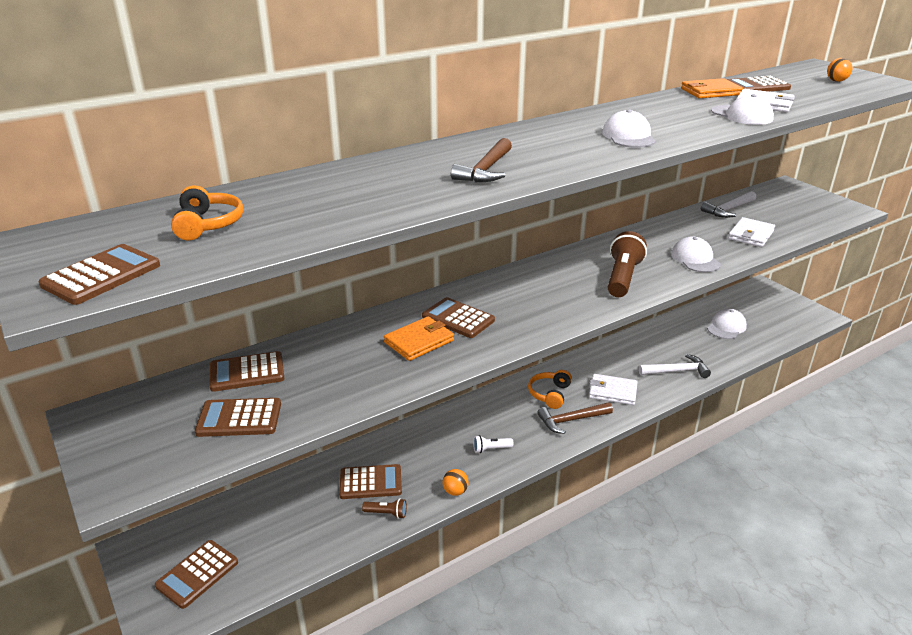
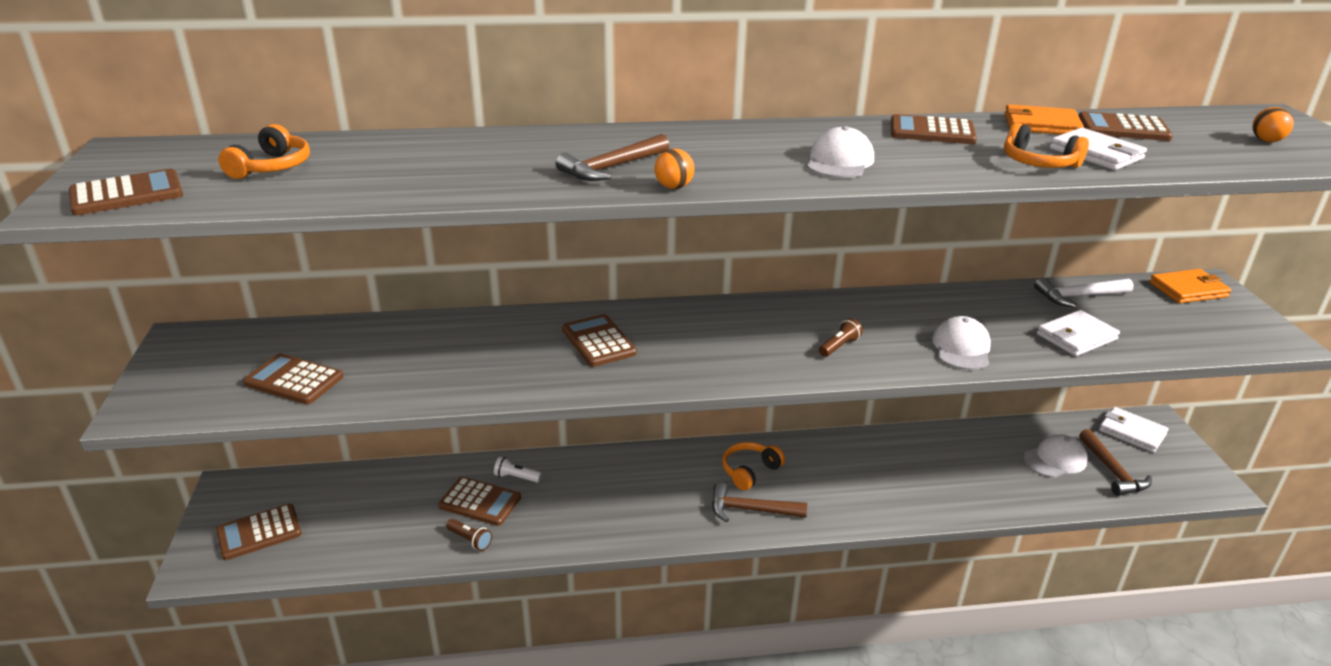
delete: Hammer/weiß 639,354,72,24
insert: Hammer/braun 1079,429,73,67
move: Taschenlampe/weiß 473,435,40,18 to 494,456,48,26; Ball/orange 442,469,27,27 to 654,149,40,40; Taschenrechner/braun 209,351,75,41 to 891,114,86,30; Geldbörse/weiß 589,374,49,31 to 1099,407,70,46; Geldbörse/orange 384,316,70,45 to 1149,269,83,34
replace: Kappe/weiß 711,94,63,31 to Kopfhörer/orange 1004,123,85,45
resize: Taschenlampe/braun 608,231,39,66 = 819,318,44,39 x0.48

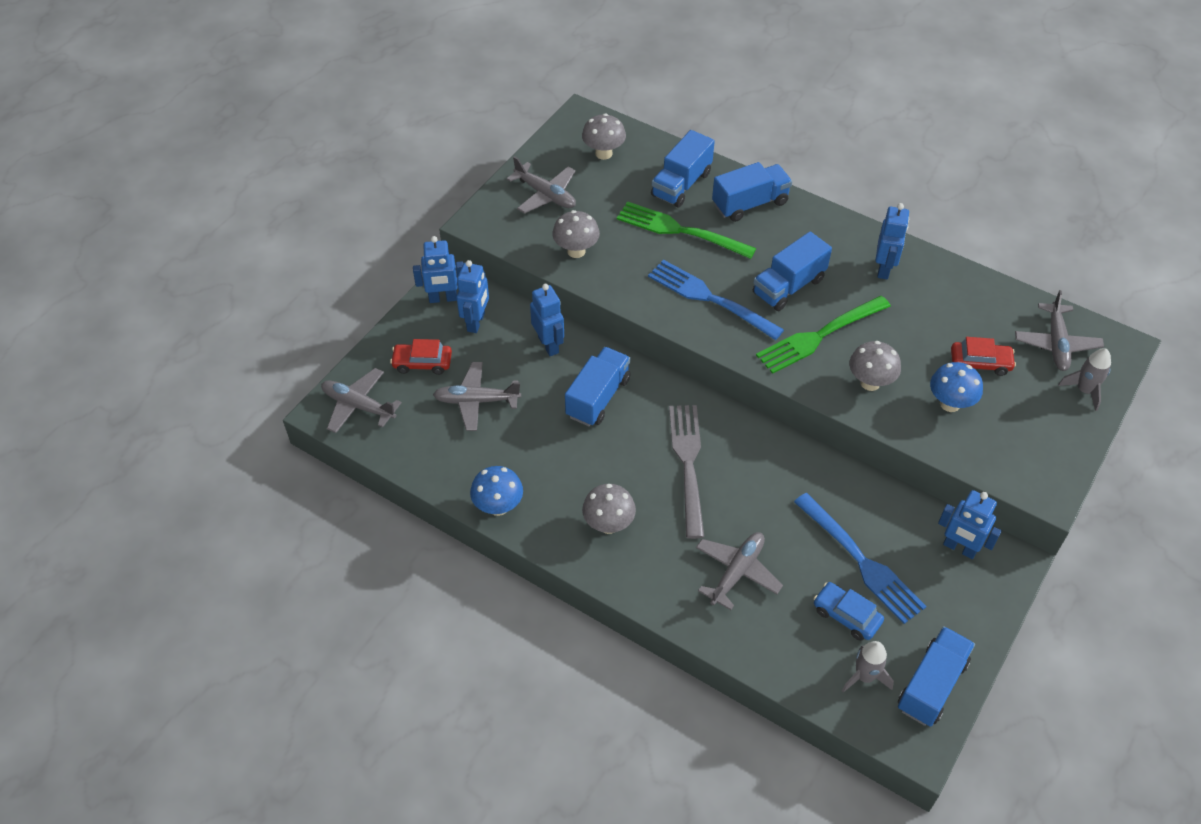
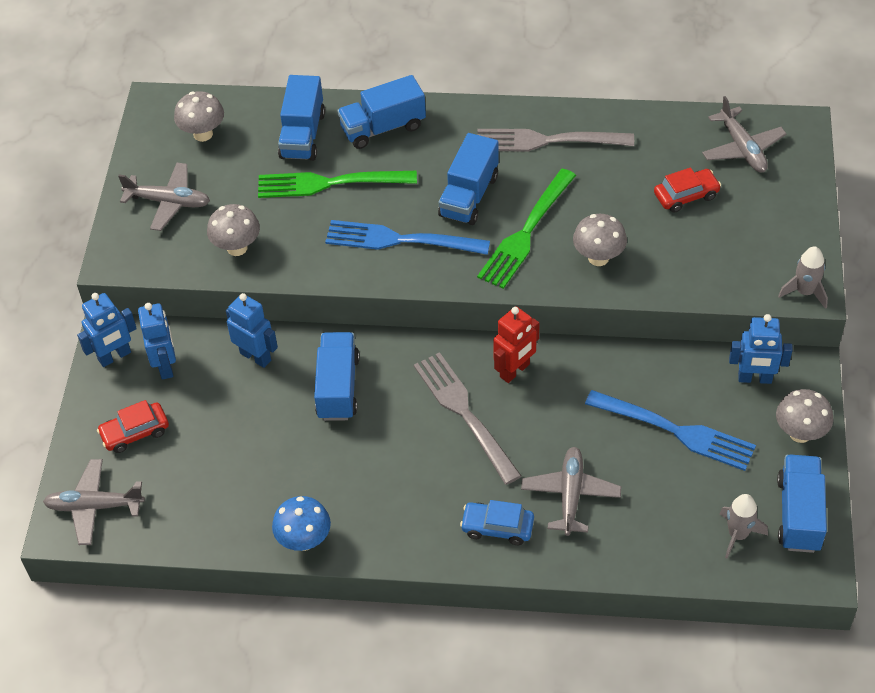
delete: Flugzeug/grau 433,362,88,69; Pilz/blau 930,362,53,50
insert: Roboter/rot 493,306,47,77
move: Auto/blau 814,582,70,59 to 460,500,74,45; Pilz/grau 582,484,54,50 to 776,389,57,54; Rakete/grau 1058,348,53,63 to 778,246,50,63
replace: Roboter/blau 876,203,33,76 to Gabel/grau 477,129,157,23
rotate: Lastwagen/blau 712,162,80,60 = 337,75,89,74 150 degrees counterclockwise

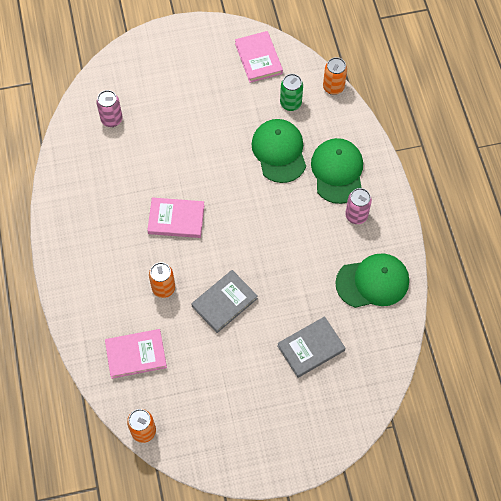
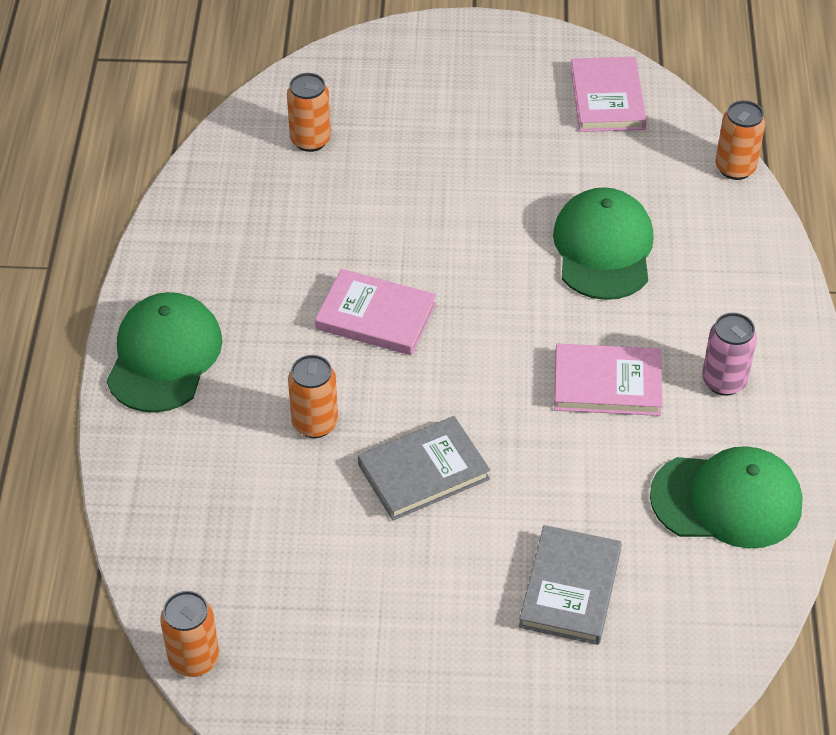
delete: Dose/grün 280,74,23,37
move: Kappe/grün 311,138,52,66 to 107,292,115,121; Buch/rosa 105,329,62,50 to 554,344,109,72
recolor: Dose/rosa 96,90,27,37 to Dose/orange 287,73,44,79
rotate: Buch/grau 277,316,68,62 = 519,525,103,120 60 degrees counterclockwise

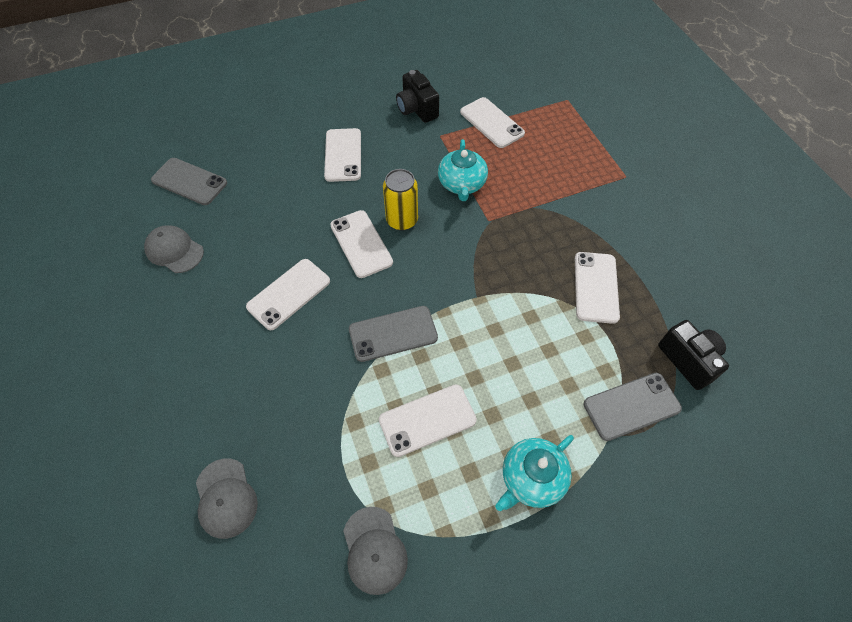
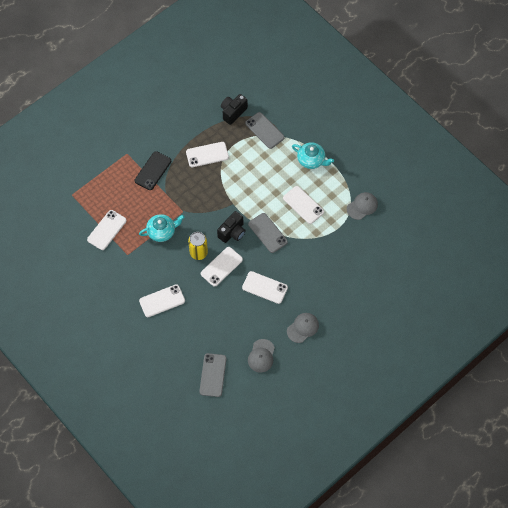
insert: Handy/schwarz 135,151,36,39
move: Kamera/schwarz 396,70,43,53 to 217,211,29,32; Kappe/grau 196,458,62,81 to 287,313,32,30

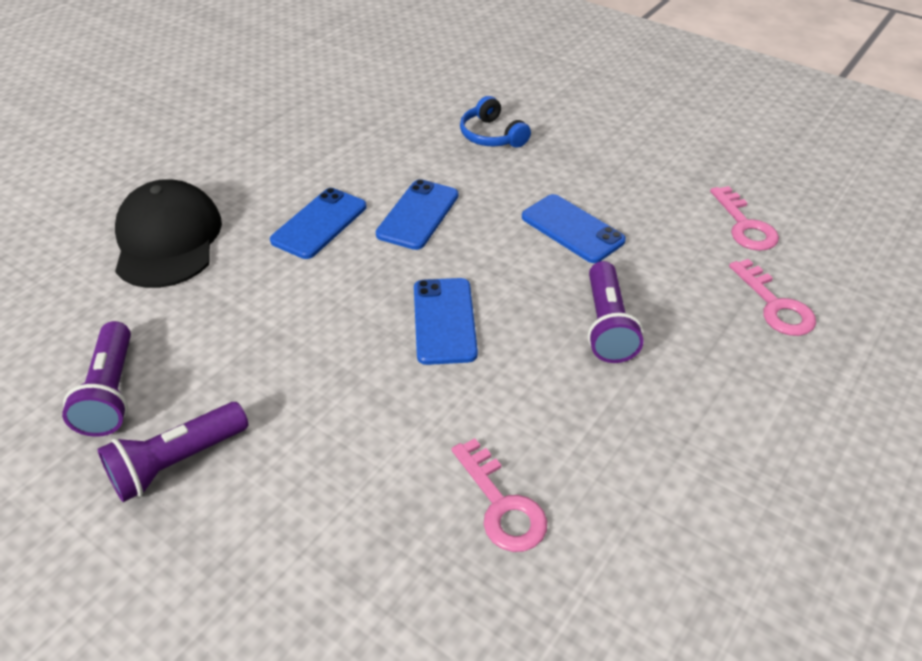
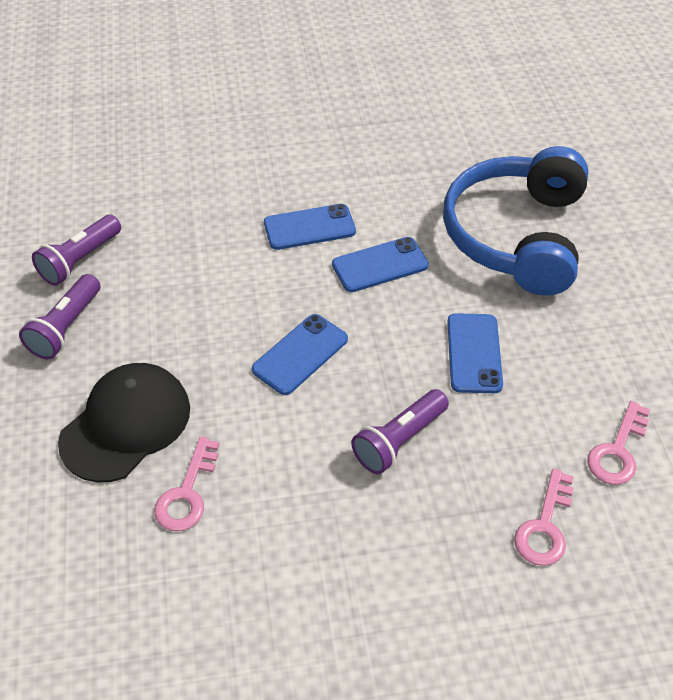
move: Kappe/schwarz 115,180,107,108 to 58,363,132,120
rotate: Taschenlampe/lila 97,402,151,100 = 19,274,82,86 75 degrees counterclockwise
resize: Kopfhörer/blau 460,96,71,52 = 443,146,146,150 x2.39

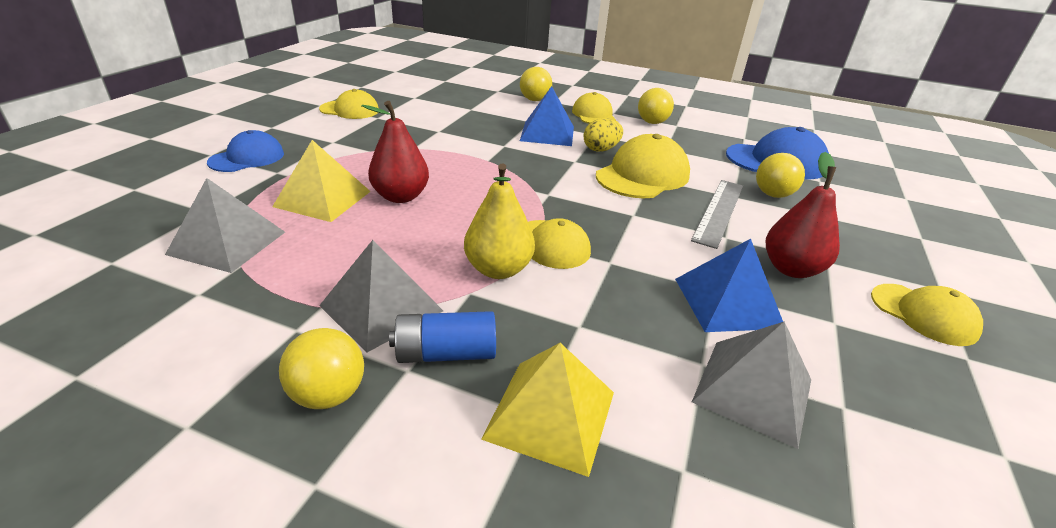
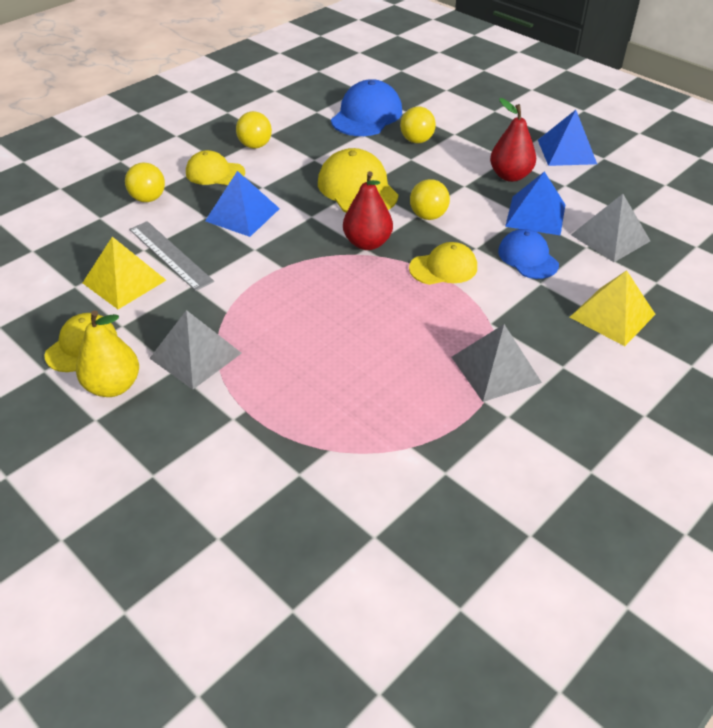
delete: Batterie/blau 389,311,107,52; Ei/gelb 584,118,39,34
move: Birne/gelb 464,163,71,116 to 76,310,63,87; Pyramide/gelb 272,140,99,82 to 83,237,83,72; Lineal/grau 691,180,52,69 to 129,221,85,70; Pyramide/grau 165,178,120,95 to 149,310,93,79; Birne/rot 361,101,68,102 to 343,171,50,79; Ball/gelb 279,328,85,81 to 410,179,40,41; Kappe/blau 207,130,77,42 to 498,229,61,50
replace: Kappe/gelb 871,284,112,62 to Pyramide/blau 538,110,59,56

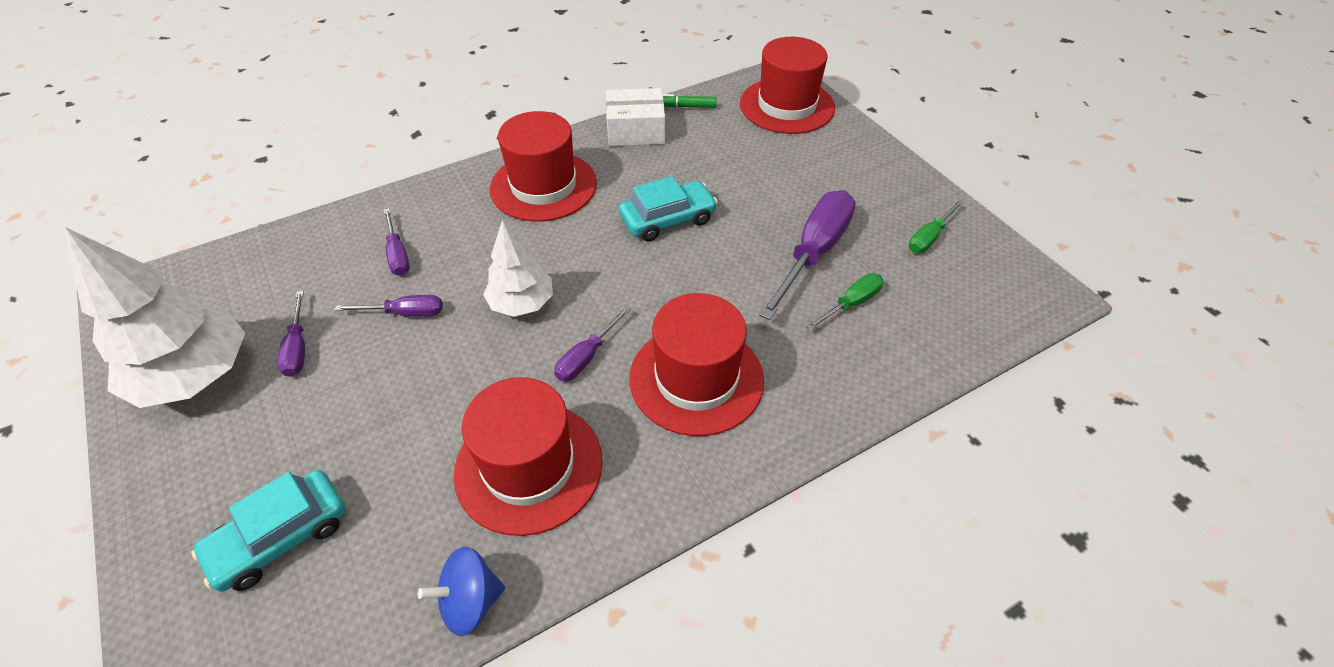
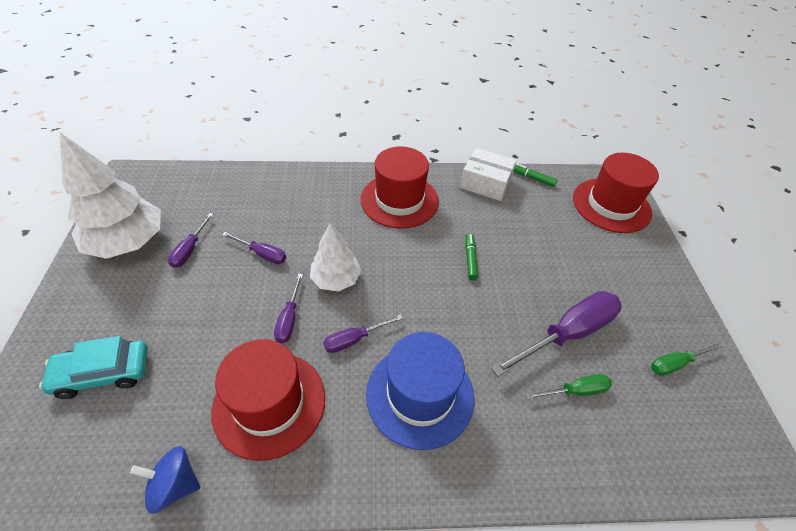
move: Schraubenzieher/lila 384,208,26,68 to 274,274,29,69
replace: Auto/türkis 619,176,98,65 to Filzstift/grün 465,233,13,47
recolor: Hut/rot 630,293,134,143 to Hut/blau 366,332,108,118

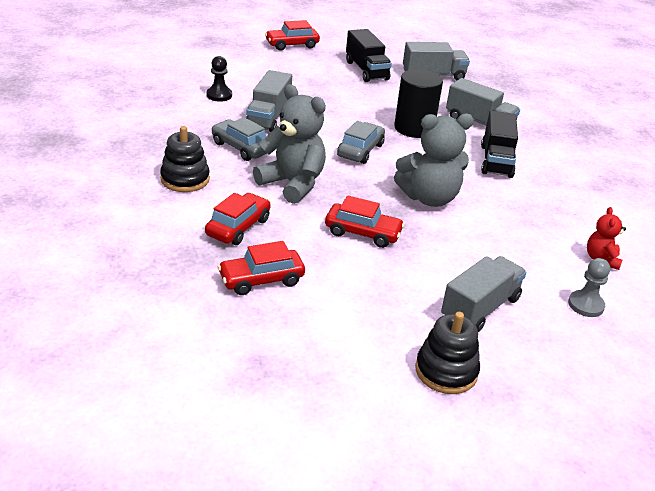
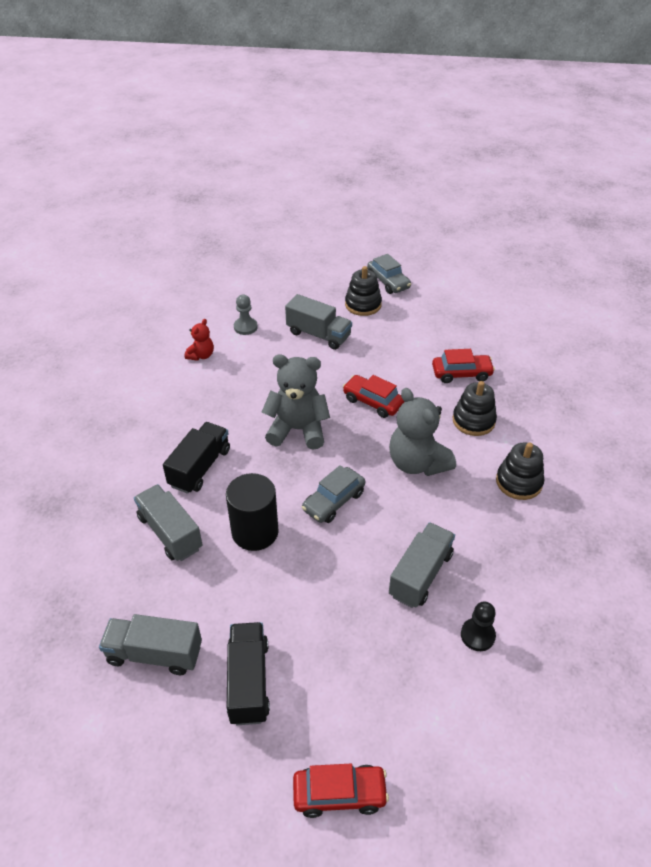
move: Auto/grau 211,117,56,44 to 367,254,44,40
replace: Auto/rot 205,193,66,52 to Stapelspielzeug/schwarz 453,381,44,55
rotate: Lastwagen/grau 441,256,86,76 = 285,294,67,56 120 degrees counterclockwise

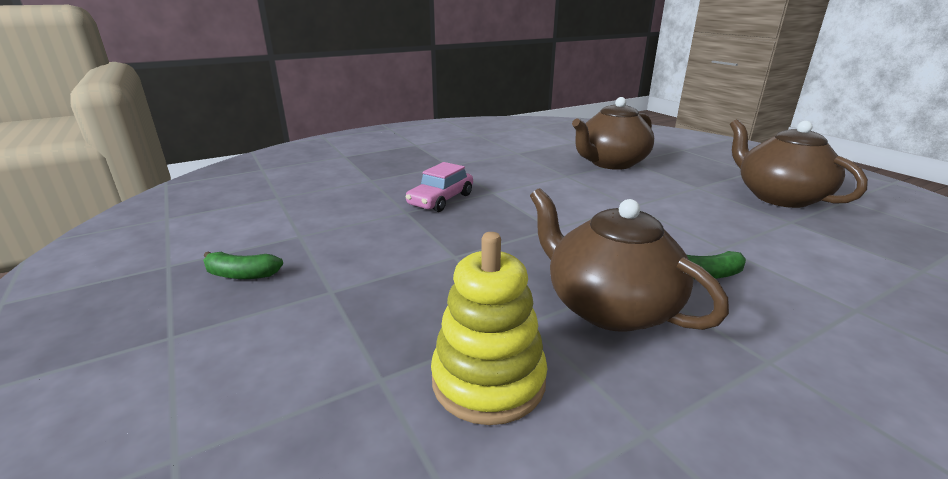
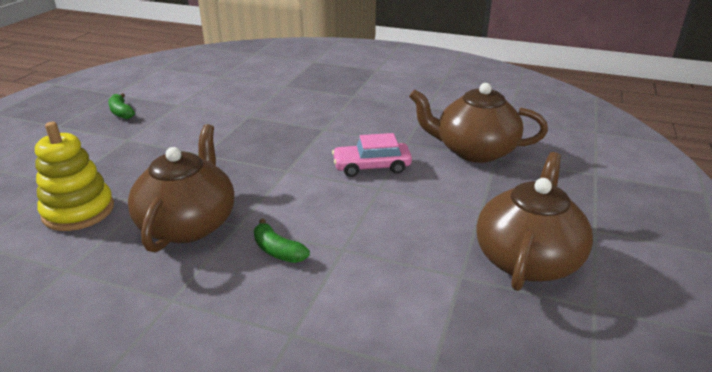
move: Auto/rosa 406,162,67,50 to 332,133,80,44

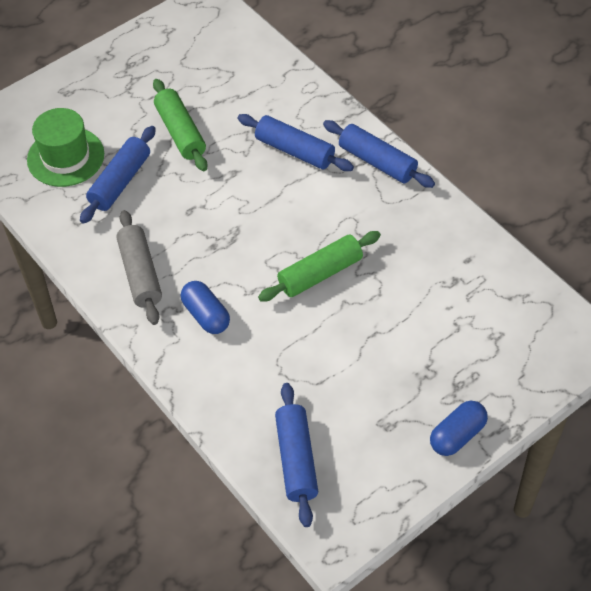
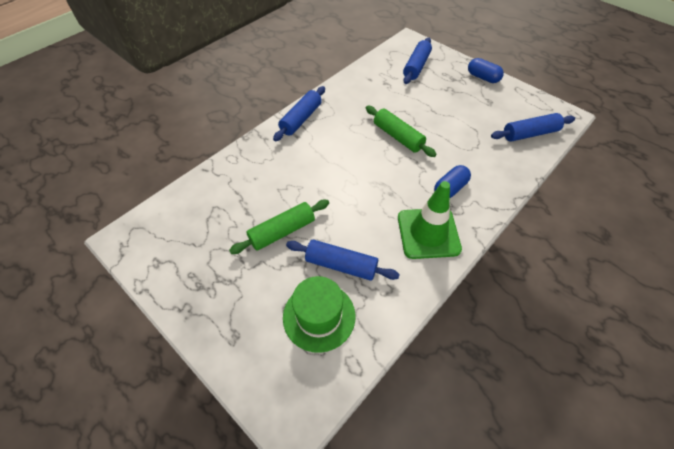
move: Nudelholz/blau 237,114,117,57 to 403,38,29,46
replace: Nudelholz/grau 116,210,46,115 to Leitkegel/grün 398,181,64,78

